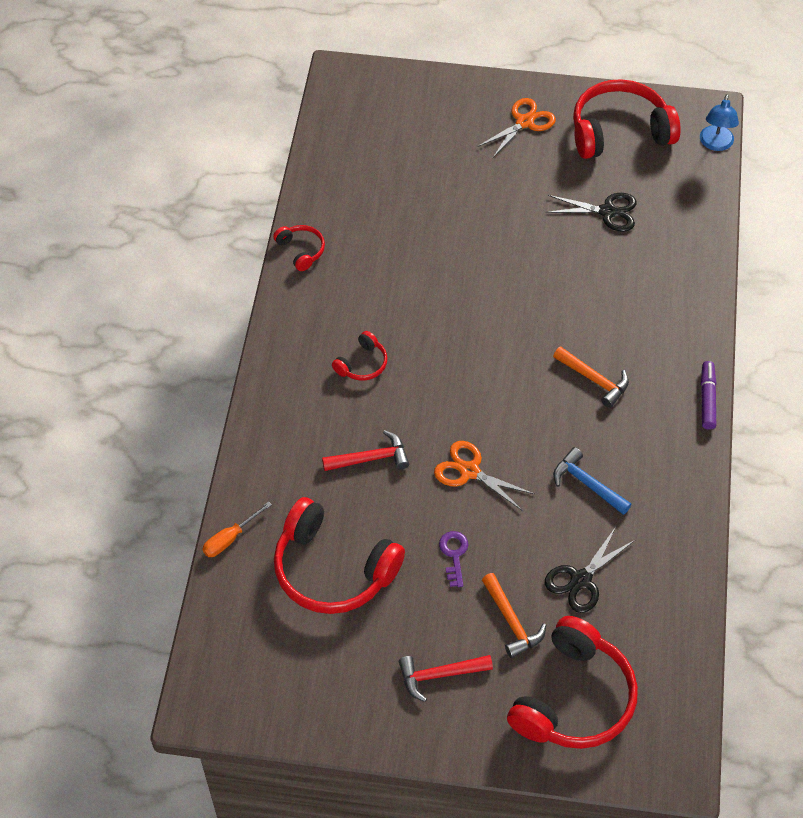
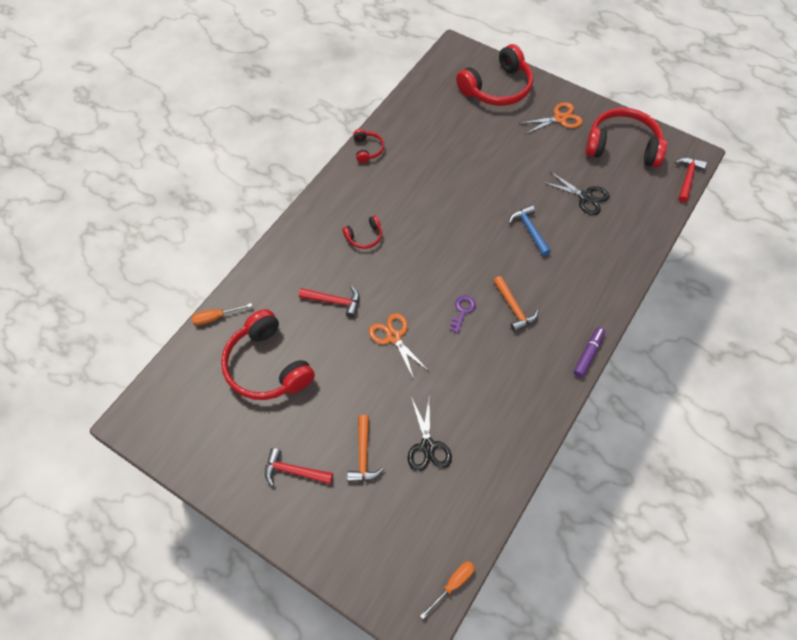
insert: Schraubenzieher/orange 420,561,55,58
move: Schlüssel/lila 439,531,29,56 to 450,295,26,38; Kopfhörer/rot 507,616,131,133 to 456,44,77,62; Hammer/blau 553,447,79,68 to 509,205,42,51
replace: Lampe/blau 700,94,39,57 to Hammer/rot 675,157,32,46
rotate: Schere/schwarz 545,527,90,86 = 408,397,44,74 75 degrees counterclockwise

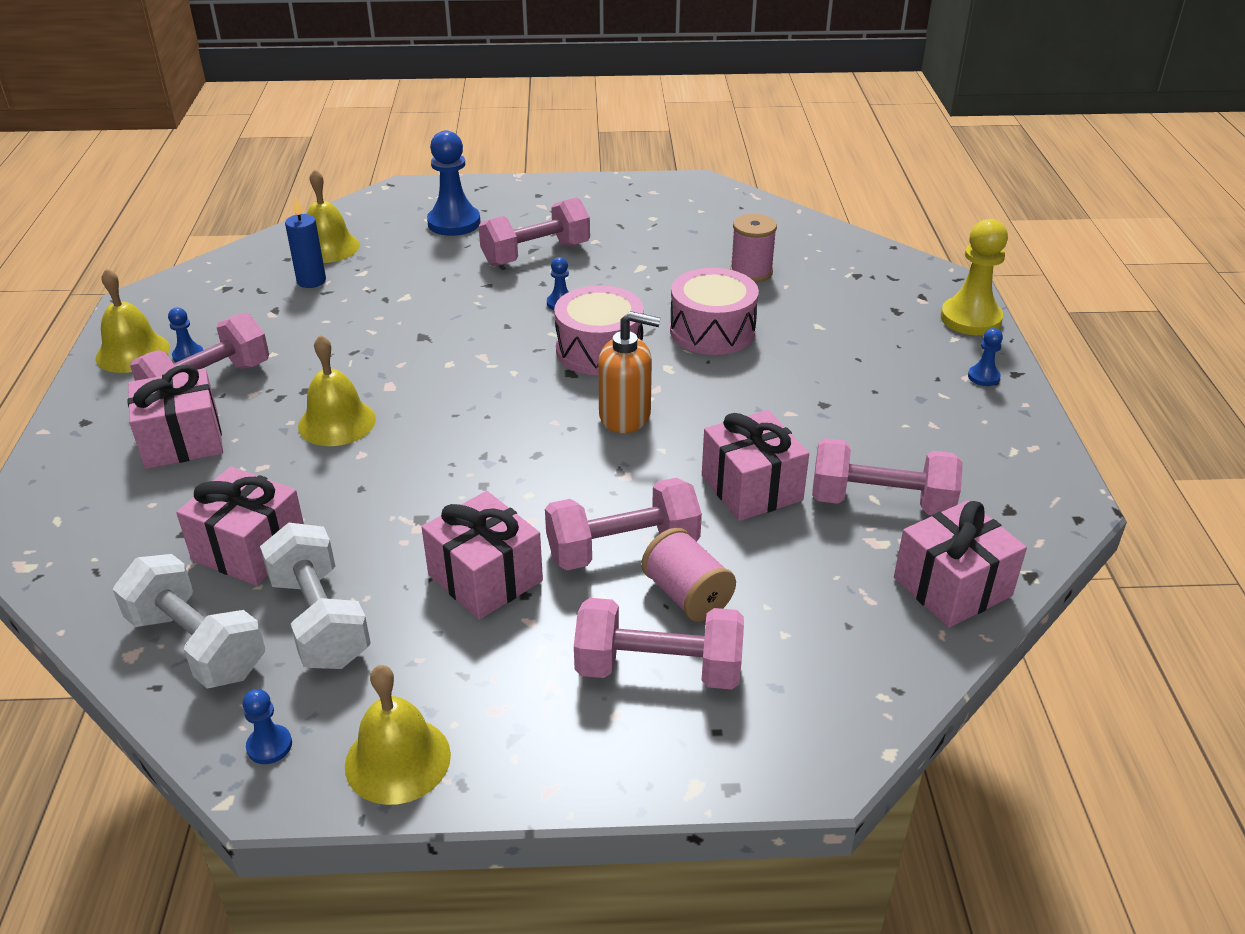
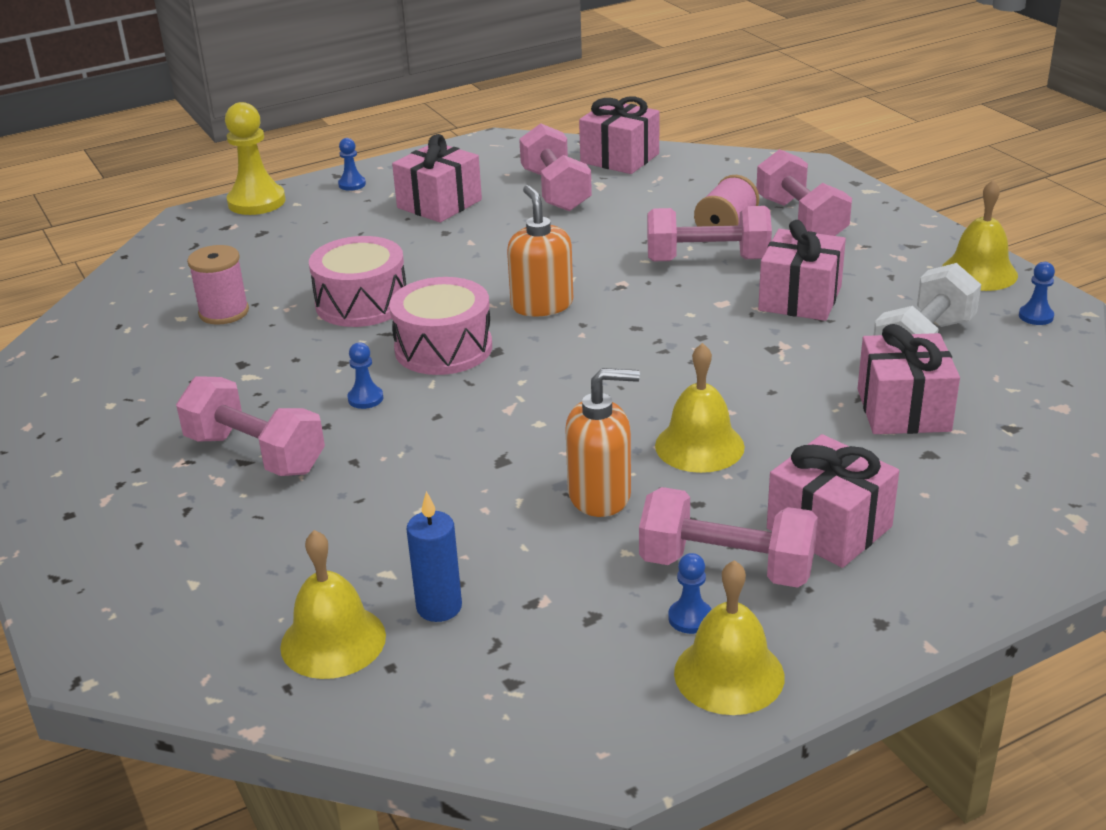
delete: Hantel/weiß 113,554,152,134; Bauer/blau 427,131,54,105
insert: Seifenspender/orange 565,368,75,149
move: Geschenk/rosa 702,410,107,111 to 392,134,90,88
rotate: Hantel/rosa 545,478,157,92 = 647,206,125,55 45 degrees counterclockwise

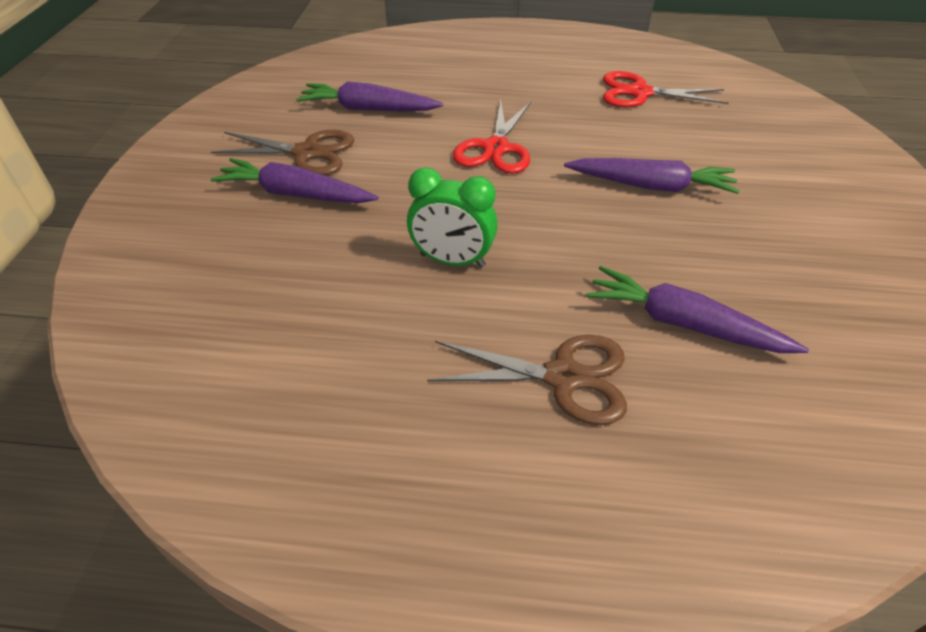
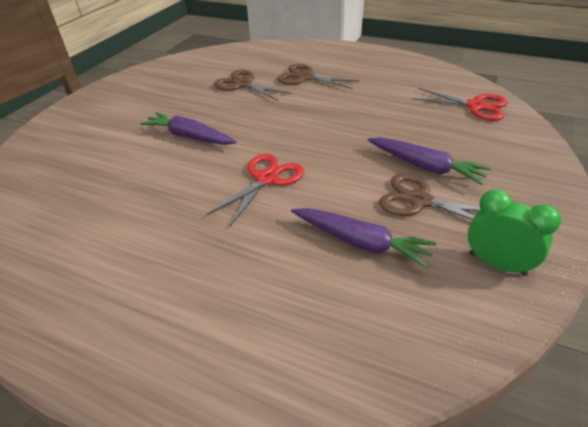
move: Schere/rot 603,71,126,37 to 412,88,96,33; Wecker/grün 407,168,91,100 to 468,189,93,87
replace: Karotte/lila 586,266,223,87 to Schere/braun 214,69,78,32

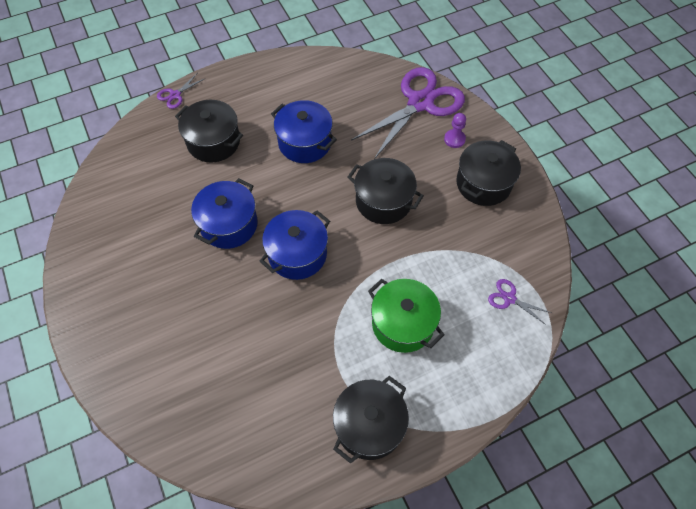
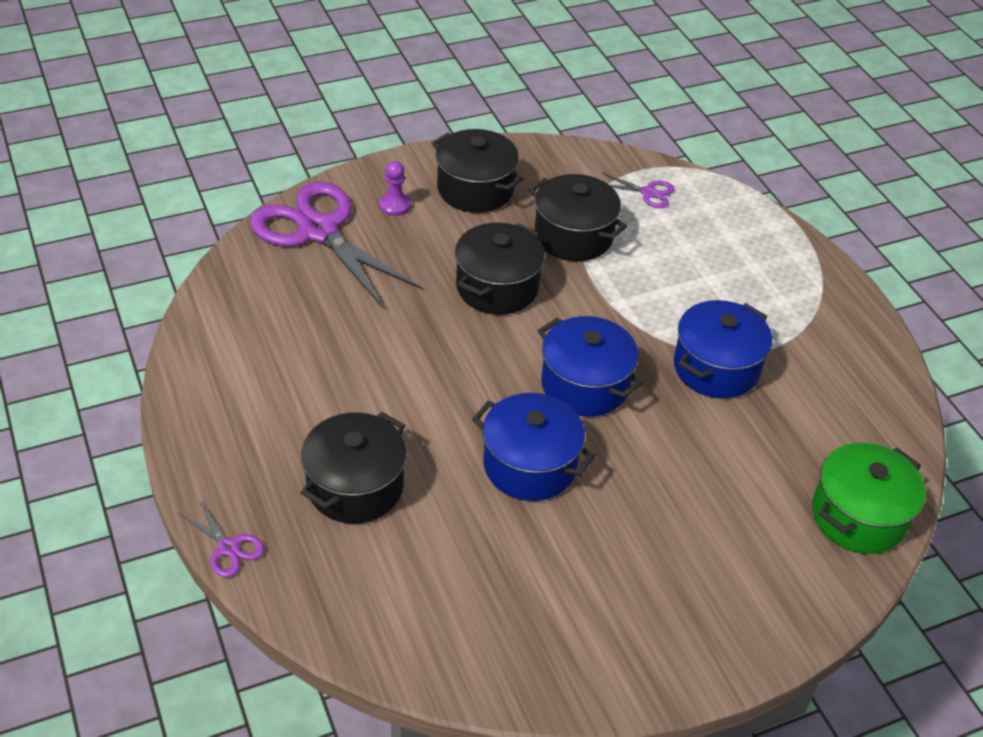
move: Kochtopf/schwarz 333,376,76,88 to 529,174,98,87; Kochtopf/blau 271,100,66,63 to 674,300,98,99; Kochtopf/grün 368,279,77,74 to 812,443,114,111
rotate: Schere/lila 488,279,63,46 = 602,172,73,36 105 degrees counterclockwise

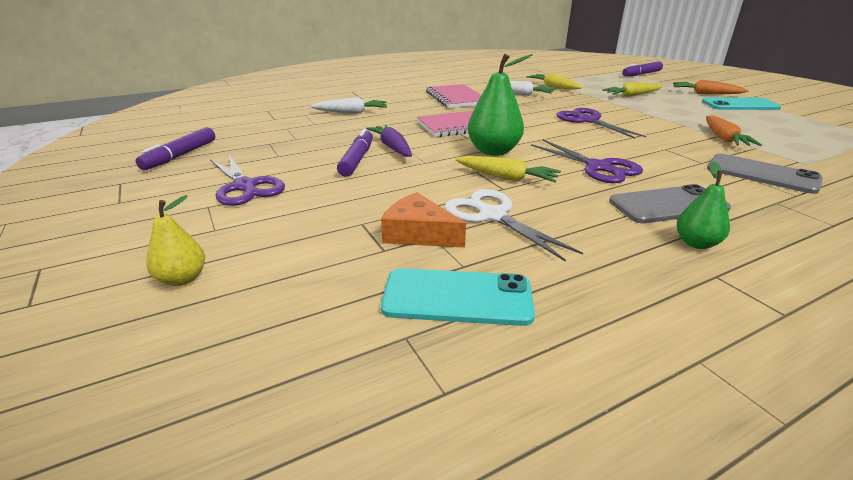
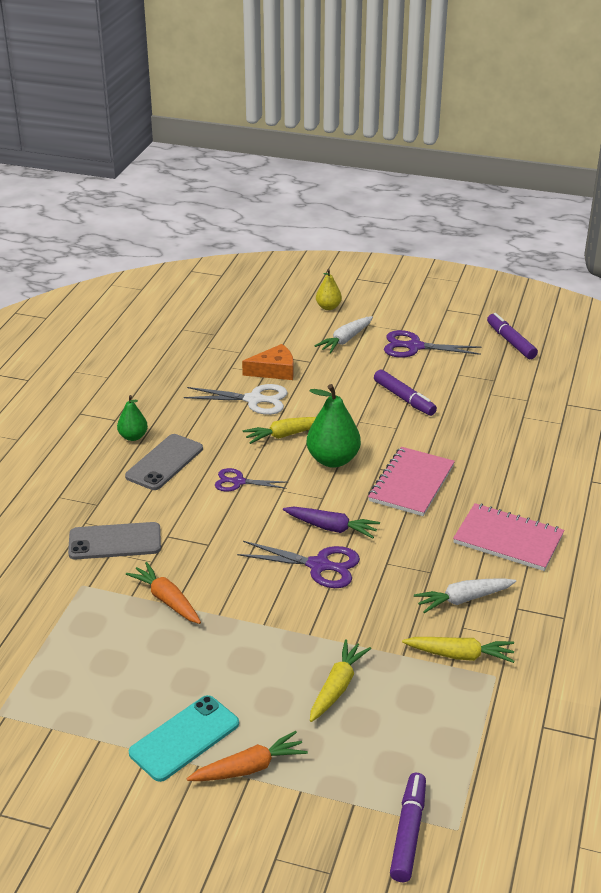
delete: Handy/türkis 381,268,154,58
move: Karotte/lila 366,125,46,32 to 283,507,97,31; Karotte/weiß 310,97,77,17 to 315,316,58,37
resize: Schere/lila 531,140,112,43 = 215,468,72,23 x0.65

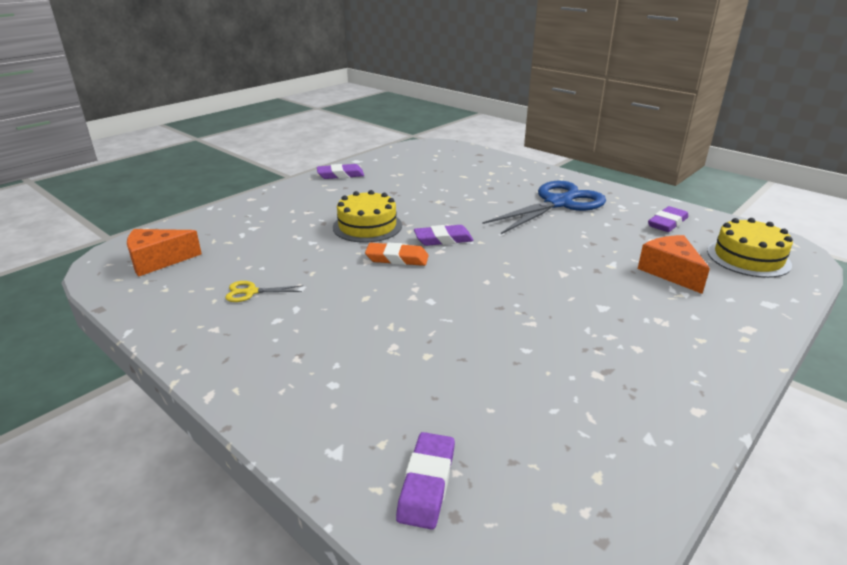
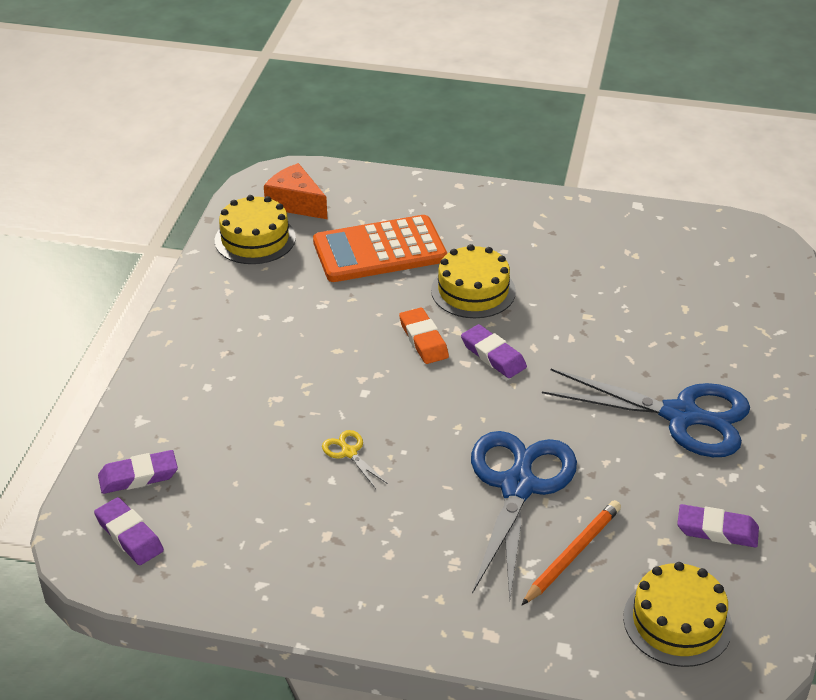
insert: Kuchen/gelb 215,195,81,69; Taschenrechner/orange 313,215,134,67; Schere/blau 471,431,106,169
move: Radiergummi/lila 317,164,47,15 to 94,497,70,68; Schere/gelb 225,281,78,21 to 322,430,66,59
replace: Käse/orange 638,235,72,59 to Bleistift/orange 522,500,99,105

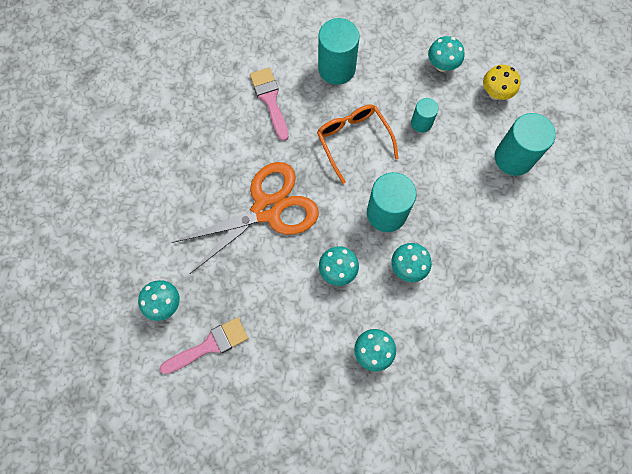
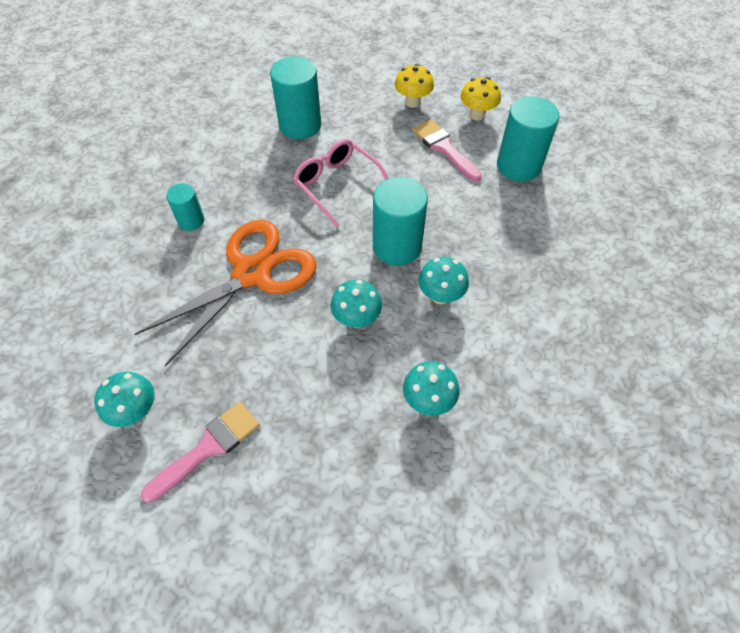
move: Vollzylinder/türkis 411,98,28,35 to 166,183,39,48; Pinsel/rosa 250,68,39,73 to 412,119,70,63
recolor: Brille/orange 317,104,82,80 to Brille/rosa 293,139,96,89; Pilz/türkis 428,36,37,36 to Pilz/gelb 394,64,40,44

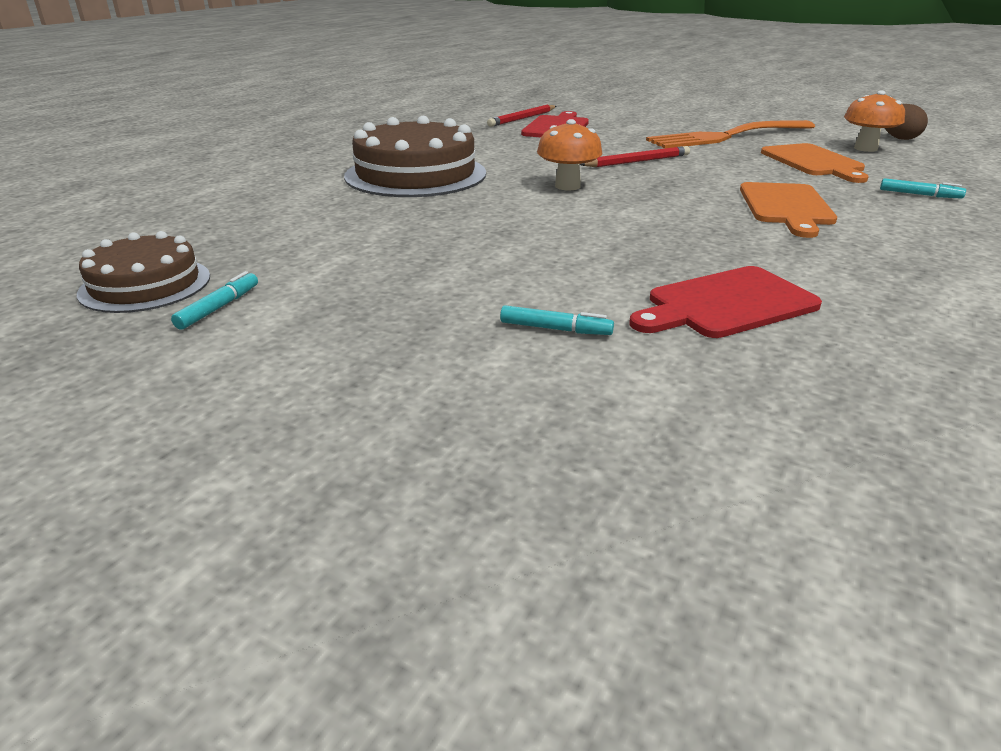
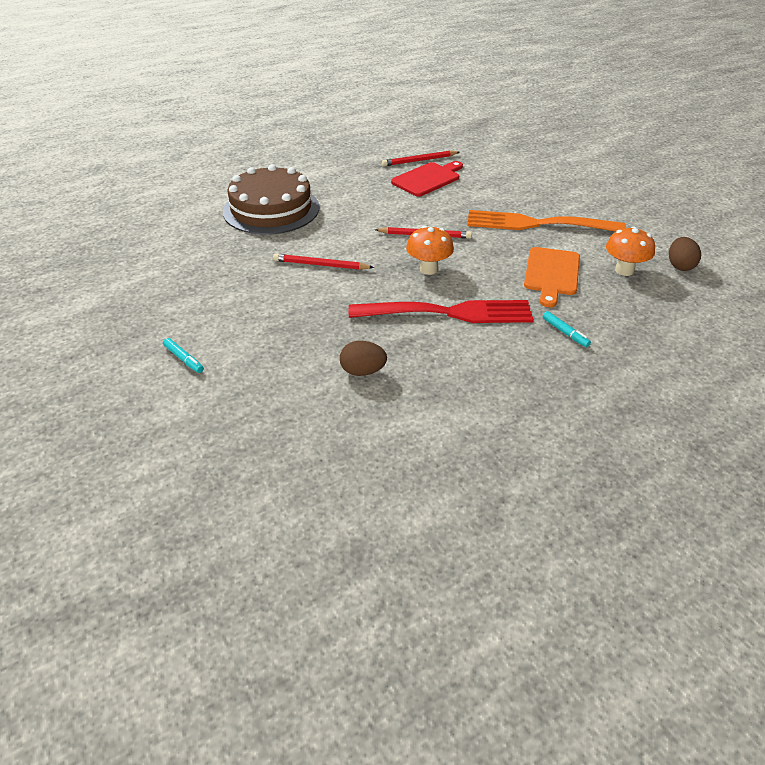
delete: Kuchen/braun 77,231,133,82; Filzstift/türkis 171,271,87,59; Schneidebrett/rot 629,266,193,72
insert: Bleistift/rot 273,253,101,17; Ei/braun 340,341,47,35
move: Pilz/orange 537,119,65,71 to 406,226,48,49
replace: Schneidebrett/orange 740,182,97,56 to Gabel/rot 349,300,185,23

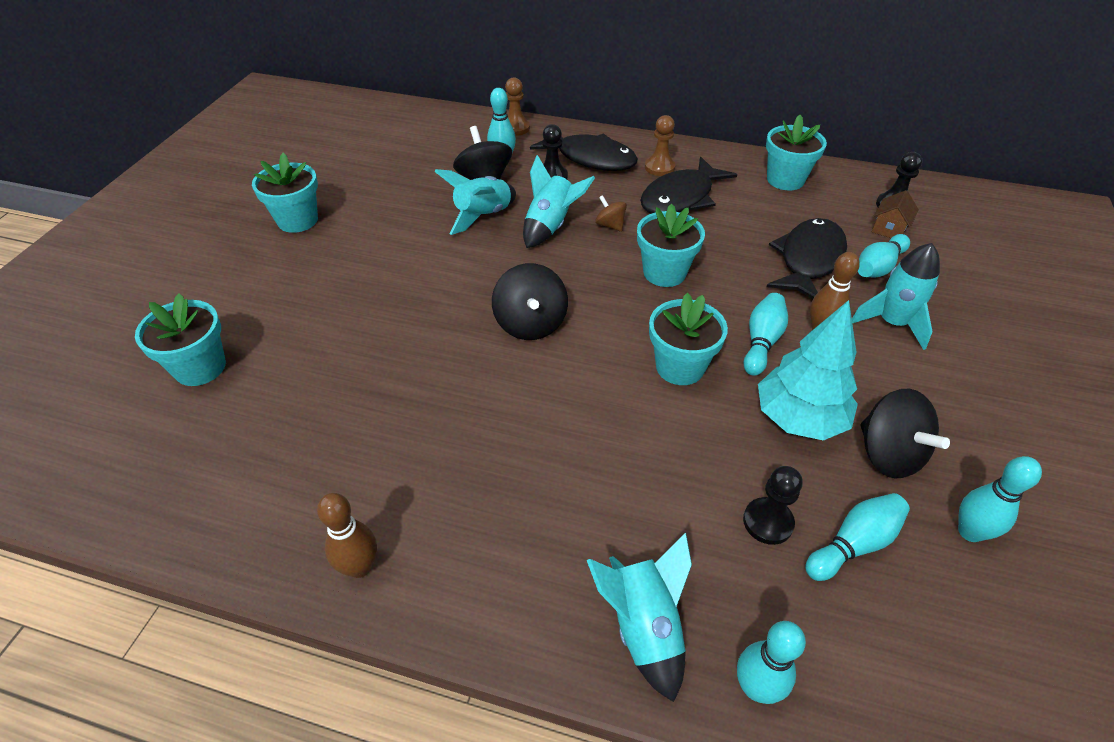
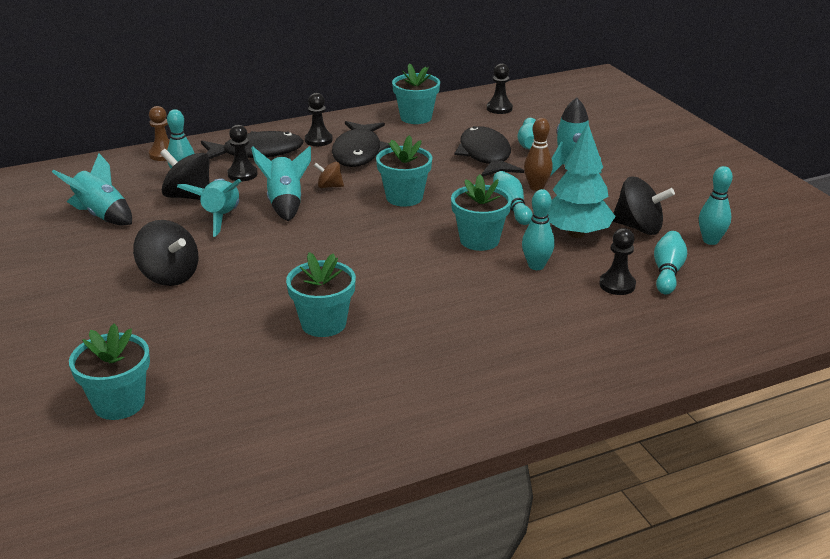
delete: Bowlingkegel/braun 317,493,60,85; Haus/braun 872,190,47,48
move: Rakete/türkis 587,533,105,169 to 52,153,80,72; Kreisel/schwarz 492,263,76,77 to 133,220,65,66; Blumentopf/türkis 252,153,66,80 to 286,252,70,85; Bowlingkegel/türkis 737,621,69,83 to 522,189,33,81
recolor: Bauer/braun 645,115,31,61 to Bauer/schwarz 305,93,28,53

